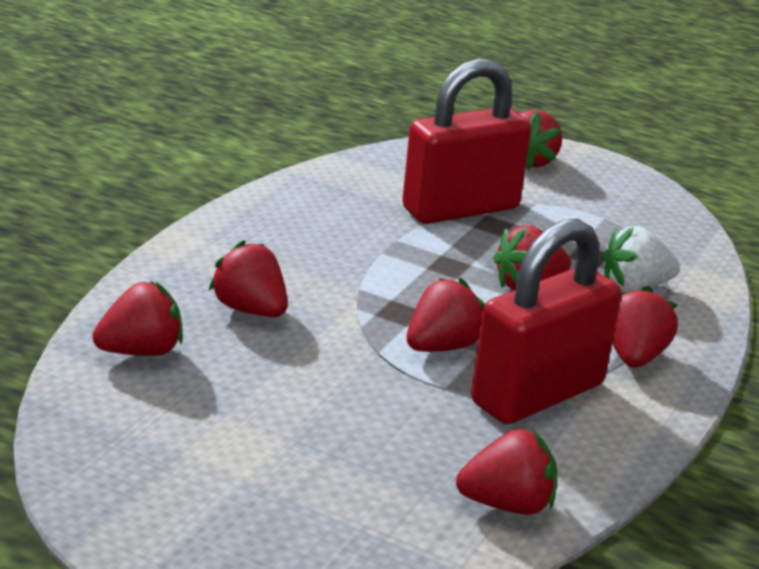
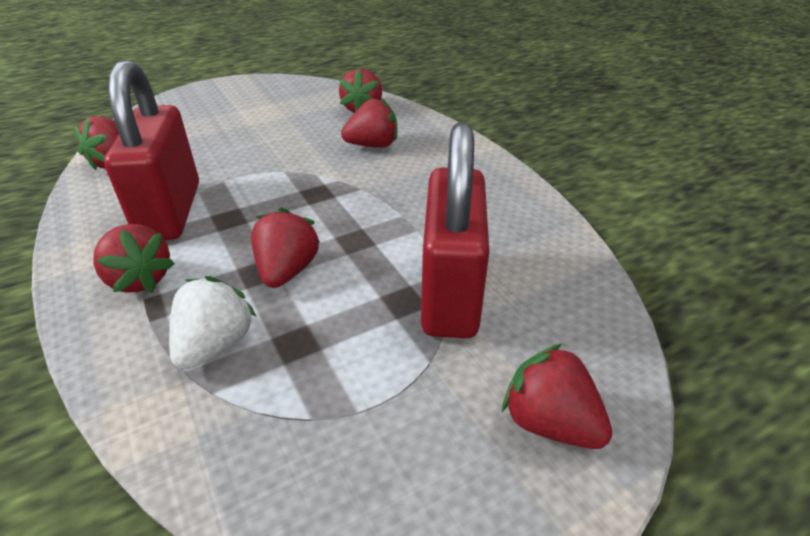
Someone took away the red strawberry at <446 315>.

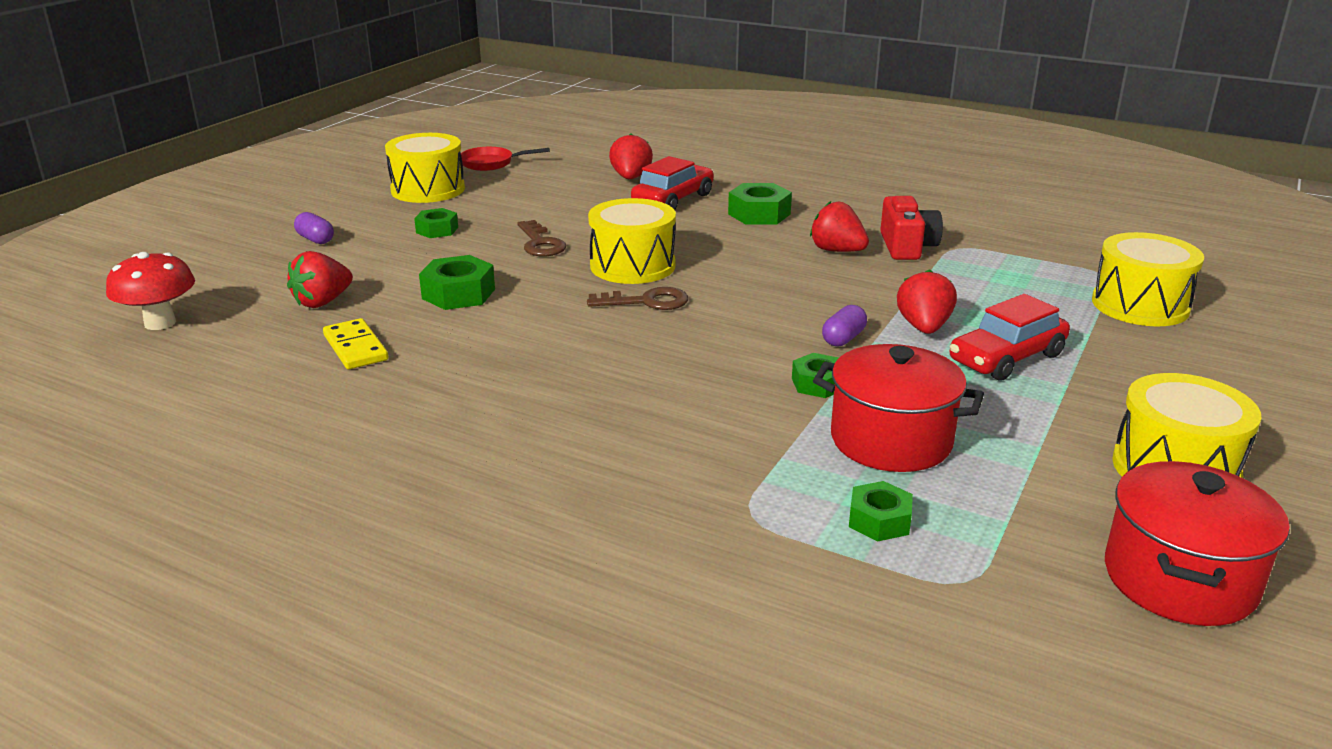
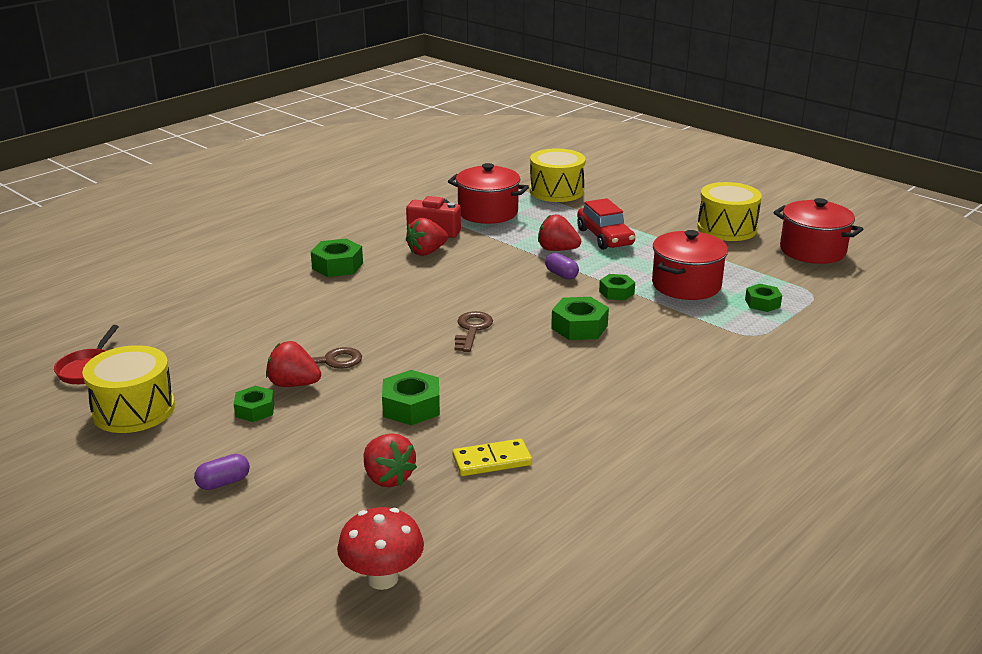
Someone carried the red strawberry from <631 156> to <293 364>.
Someone put down the red pot at <488 193>.
Someone put down the green nut at <580 318>.
Someone took away the yellow drum at <632 241>.
Someone took away the red car at <672 183>.

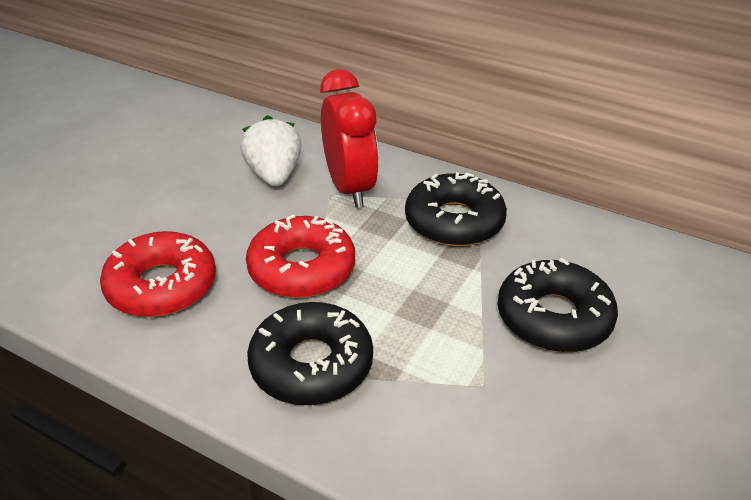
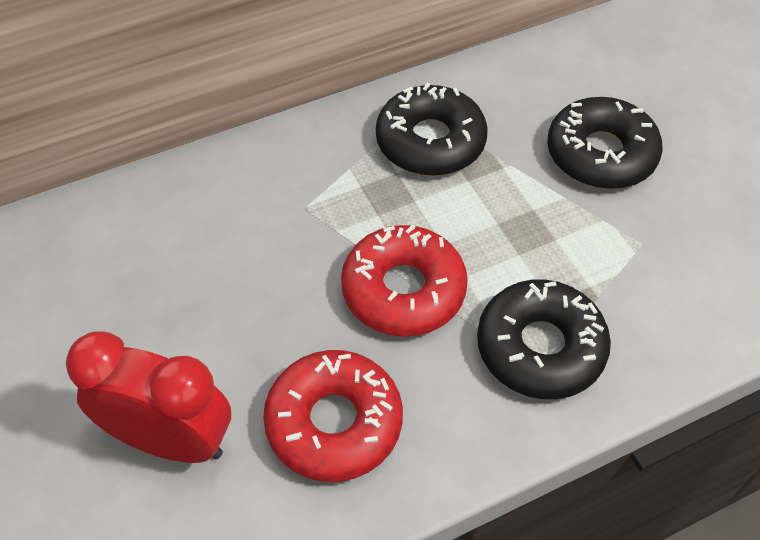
Someone carried the red clock from <349 138> to <148 397>.
Someone took away the white strawberry at <271 150>.

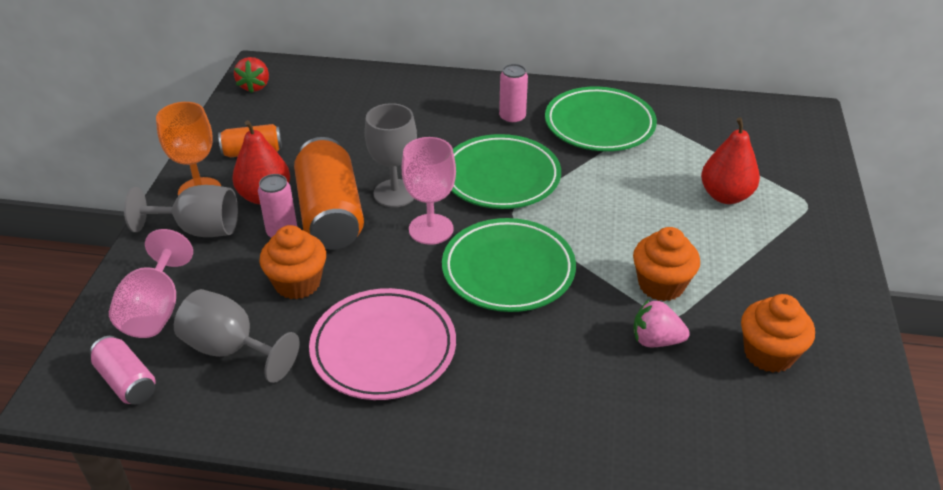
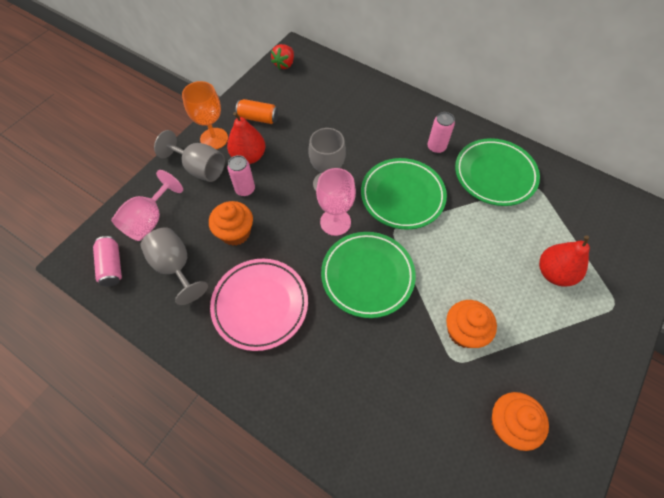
Someone took away the orange can at <329 193>.
Someone took away the pink strawberry at <661 323>.

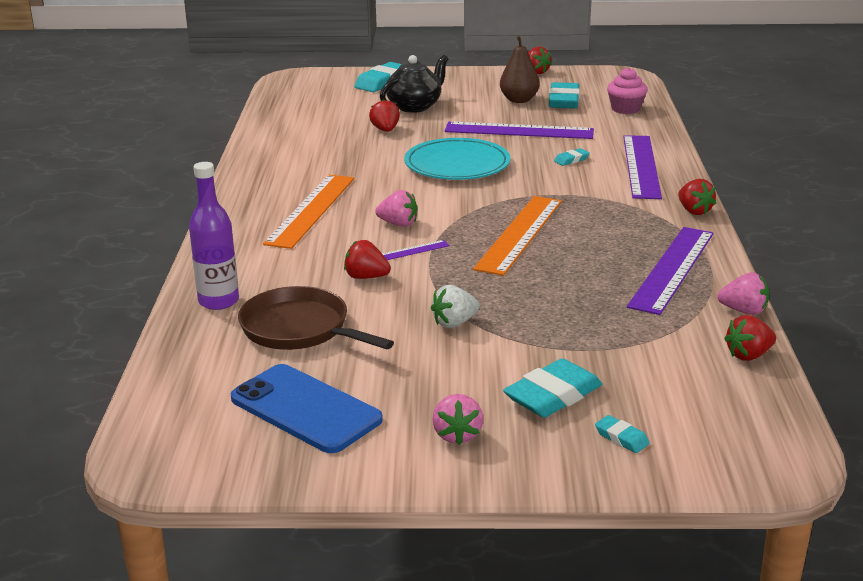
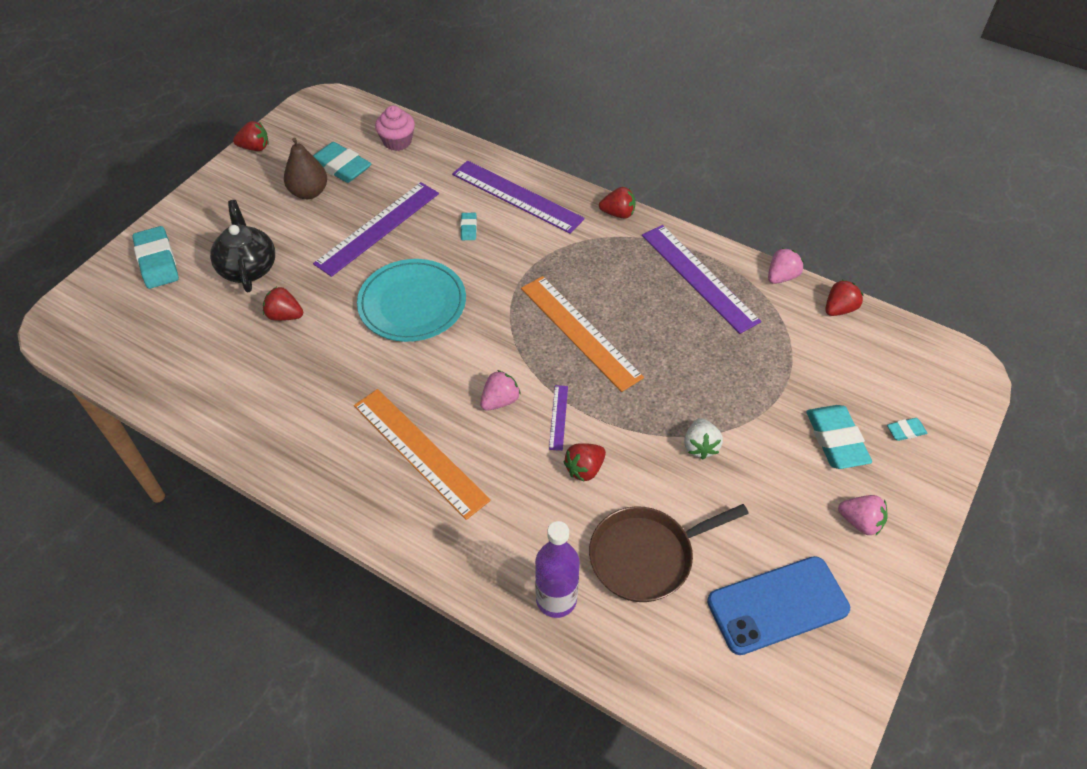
Someone rotated the red strawberry at <750 338> by 135 degrees counterclockwise.

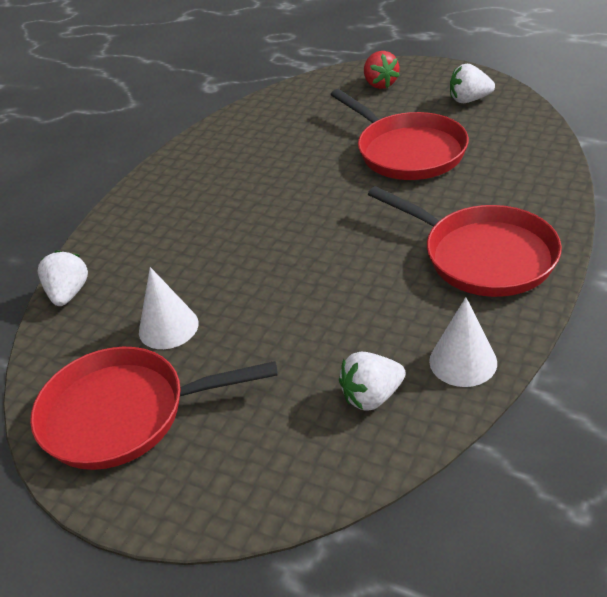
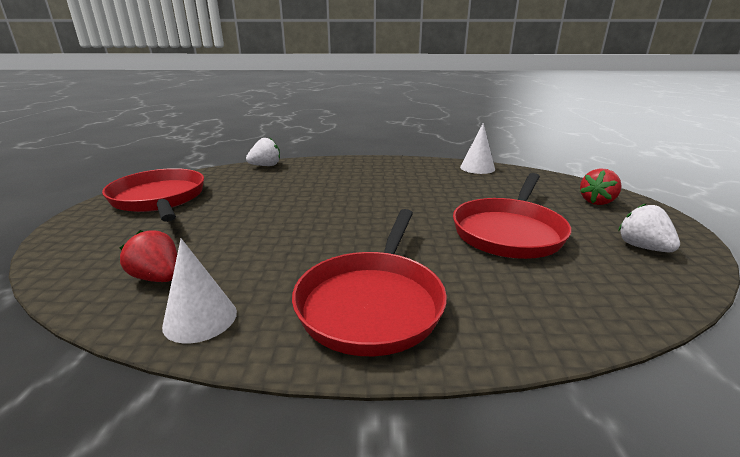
Someone repainted the white strawberry at <372 381>, which became the red strawberry at <148 256>.
Someone carried the white cone from <169 308> to <477 148>.

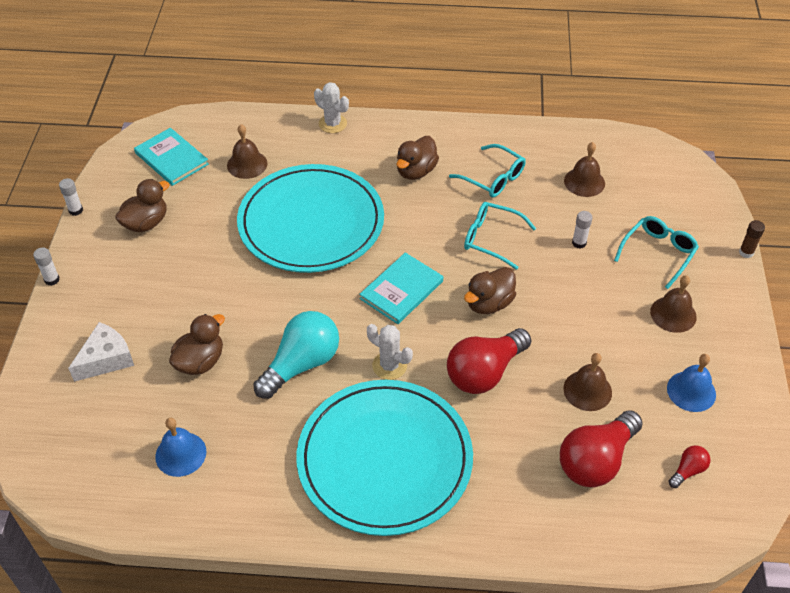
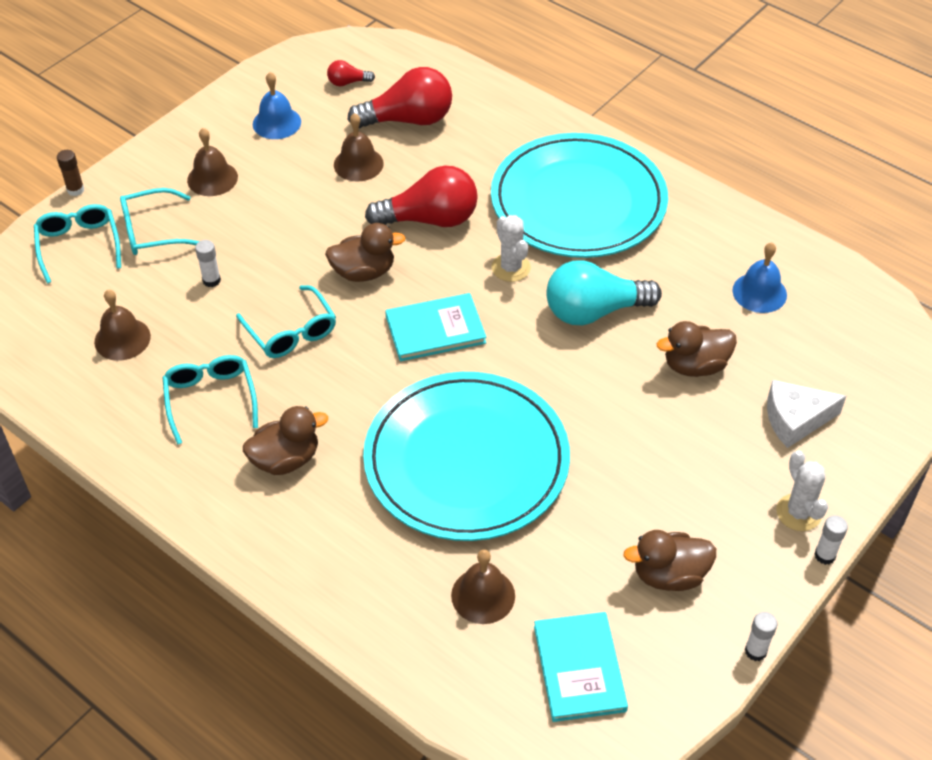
Someone put down the turquoise glasses at <77 243>.
Someone carried the white cactus from <331 107> to <802 491>.

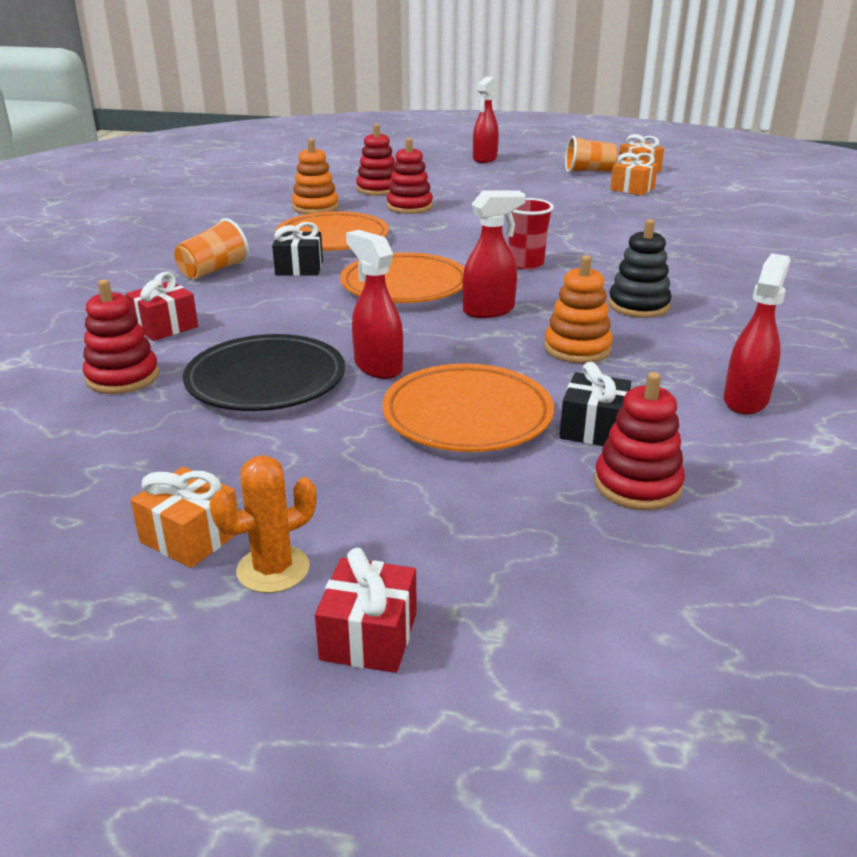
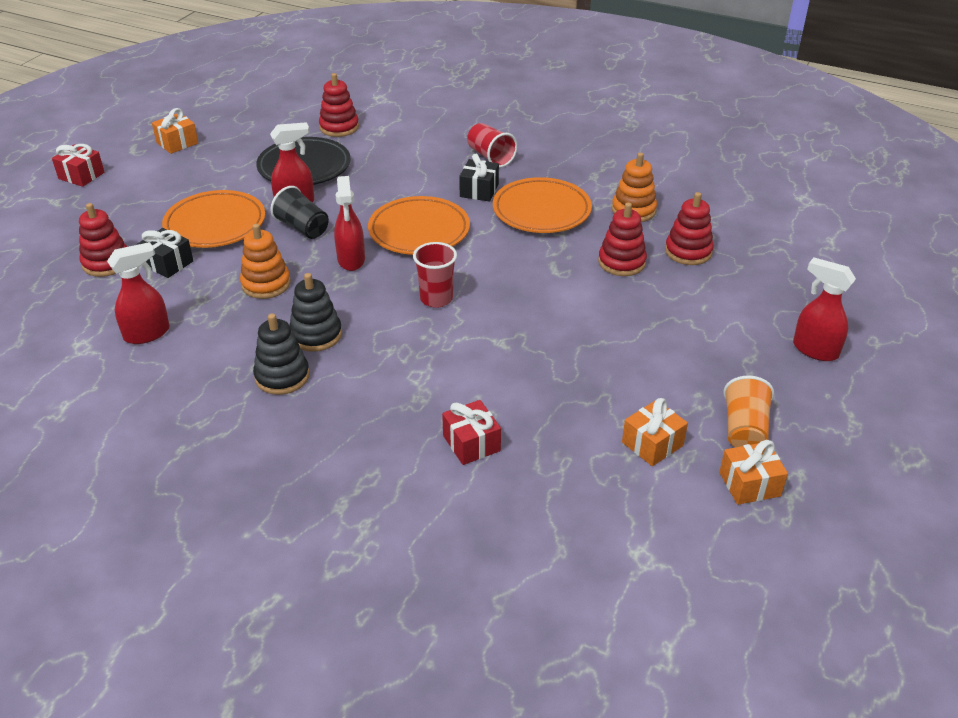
Someone rotated the red spray bottle at <757 334> by 75 degrees counterclockwise.
Someone put down the black stacking toy at <281 354>.
Someone put down the black cup at <299 212>.
Someone carried the red gift from <162 306> to <471 432>.
Someone repainted the orange cup at <211 248>, which became the red cup at <492 145>.
Someone took away the orange cactus at <263 524>.

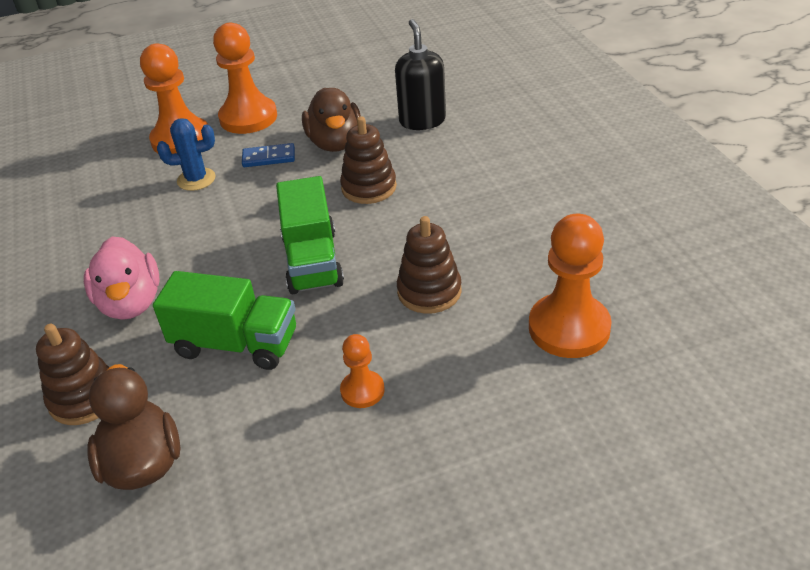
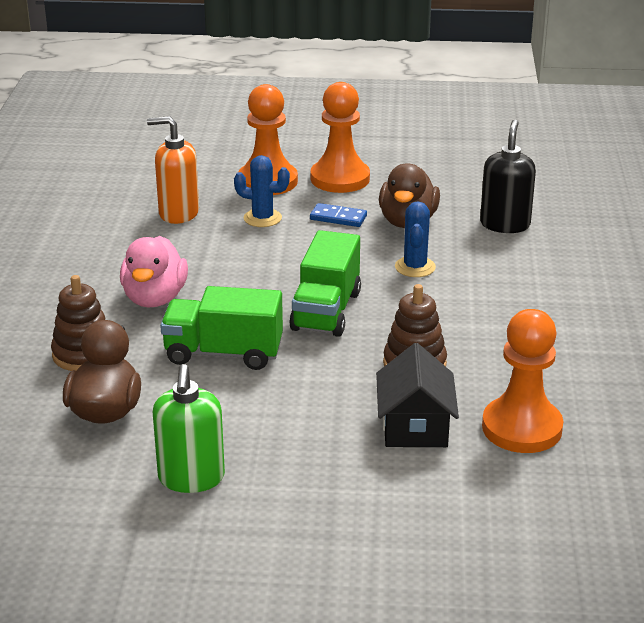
Someone put down the orange soap dispenser at <173 170>.
Someone put down the green soap dispenser at <189 428>.
Someone rotated the green truck at <224 320> by 150 degrees clockwise.
Someone put down the black house at <417 395>.
Someone swapped the brown stacking toy at <368 160> for the blue cactus at <415 239>.
Someone took away the orange pawn at <362 371>.

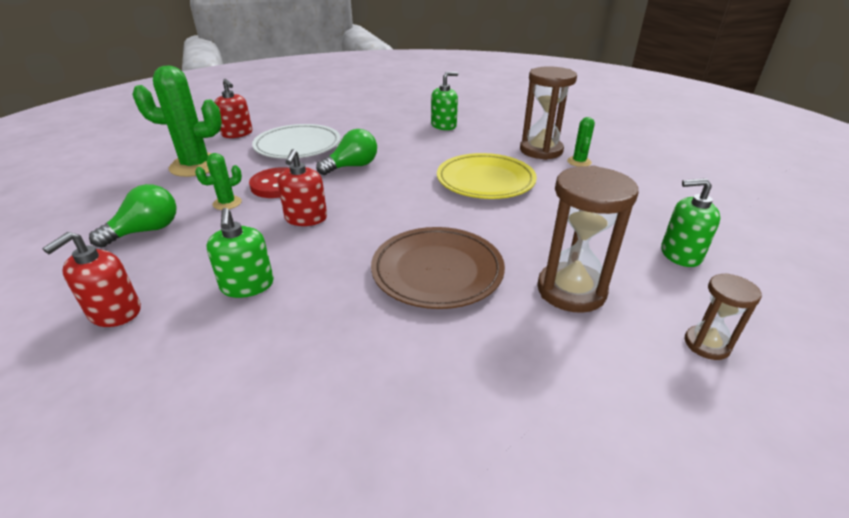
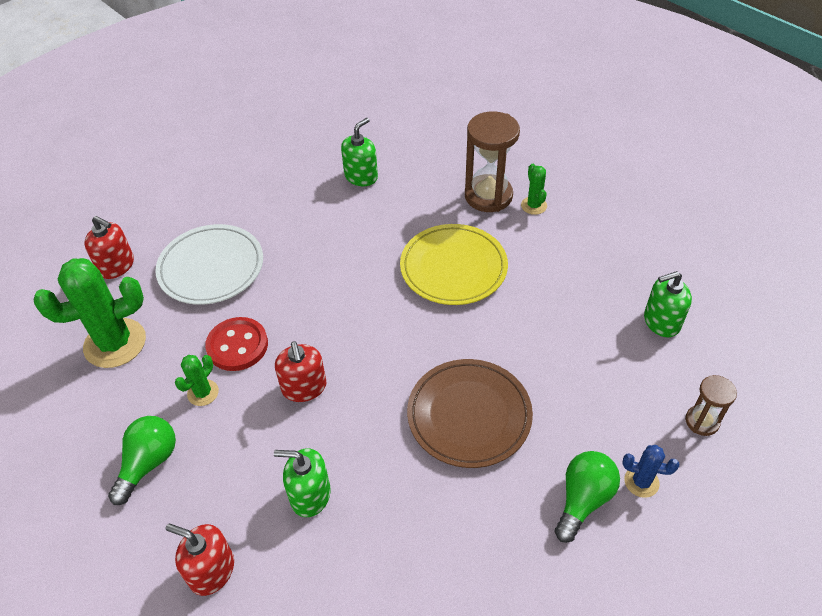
Someone rotated the red soap dispenser at <91 279> by 105 degrees clockwise.
Someone rotated the green soap dispenser at <240 253> by 135 degrees clockwise.
Someone carried the green light bulb from <346 152> to <587 497>.
Someone put down the blue cactus at <651 471>.
Someone took away the brown hourglass at <587 239>.

